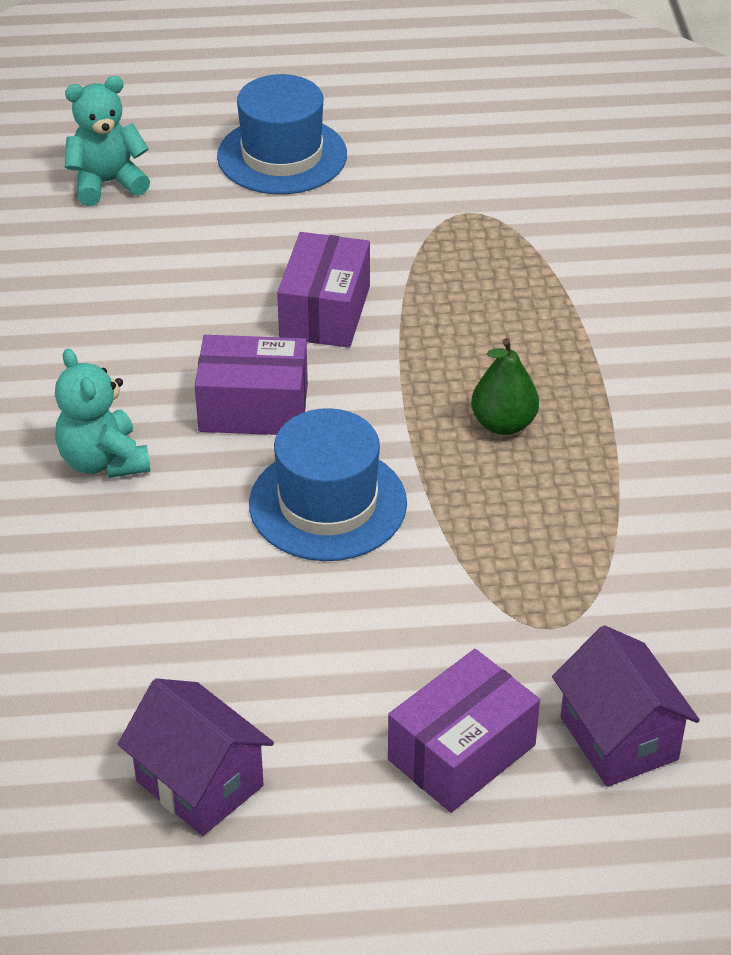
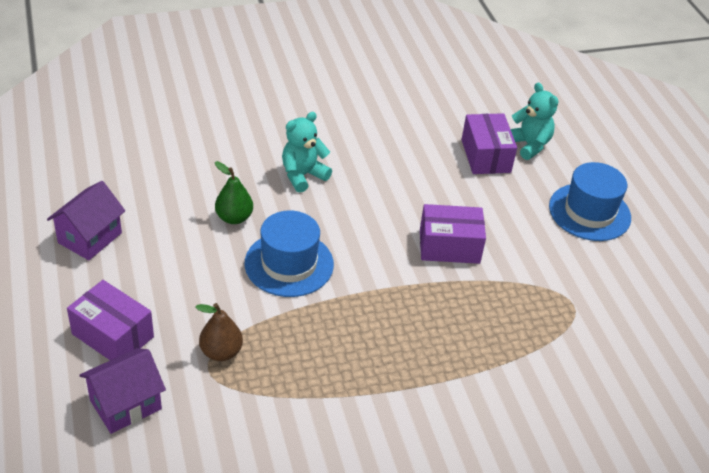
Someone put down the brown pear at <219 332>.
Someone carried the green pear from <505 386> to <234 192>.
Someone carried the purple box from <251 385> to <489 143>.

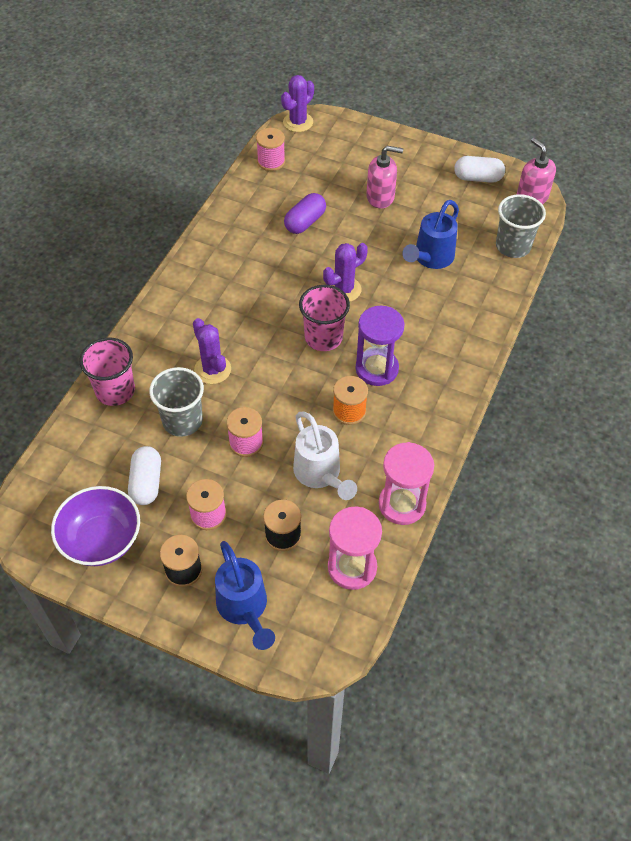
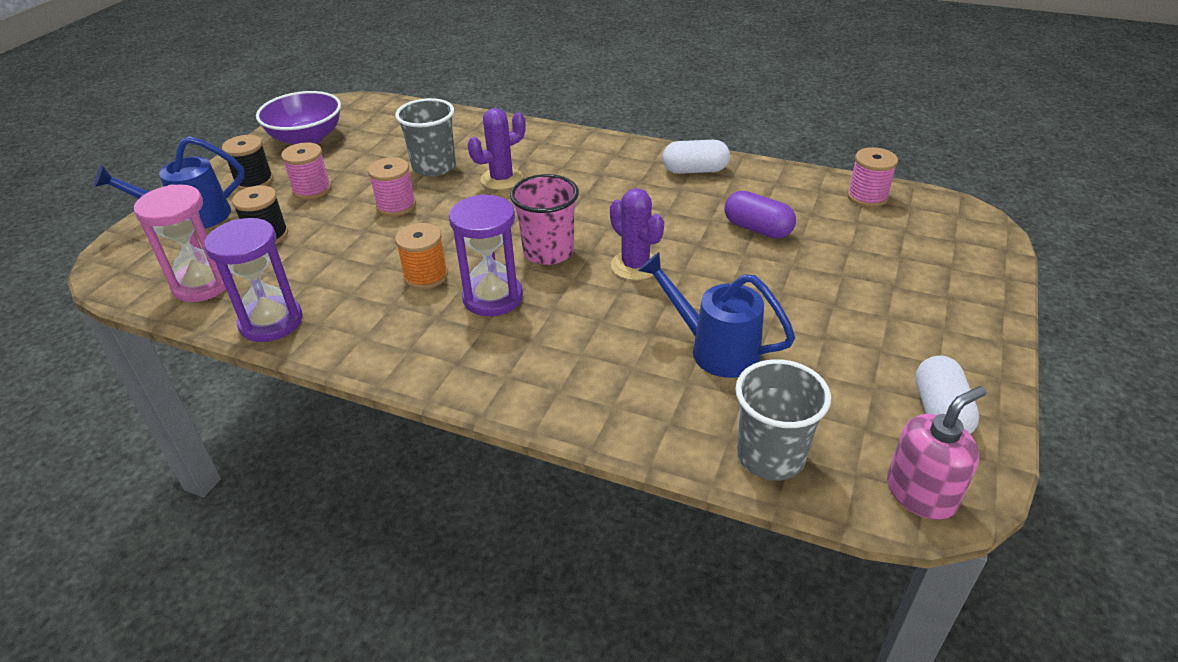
Someone repainted the pink hourglass at <406 483>, which became the purple hourglass at <253 280>.
Someone carried the white capsule from <144 475> to <696 157>.
Someone took away the pink cup at <107 372>.
Someone took away the purple cactus at <297 103>.
Someone took away the white watering can at <325 456>.
Someone took away the pink soap dispenser at <384 177>.

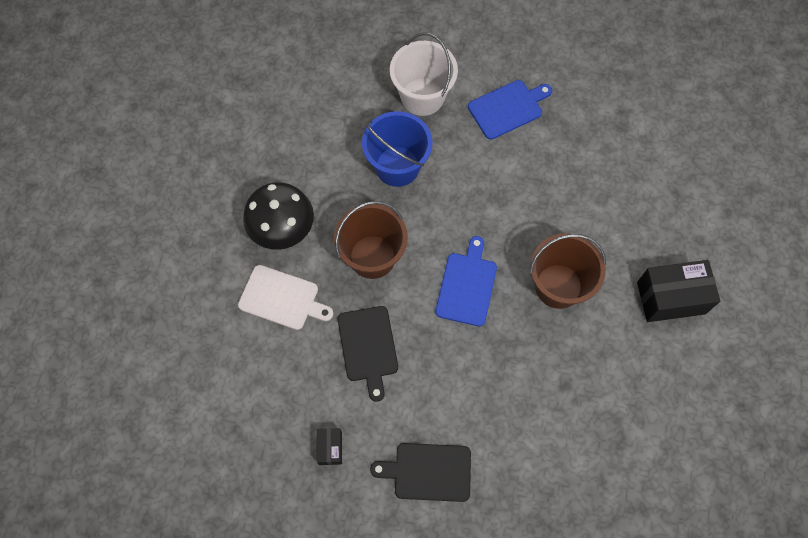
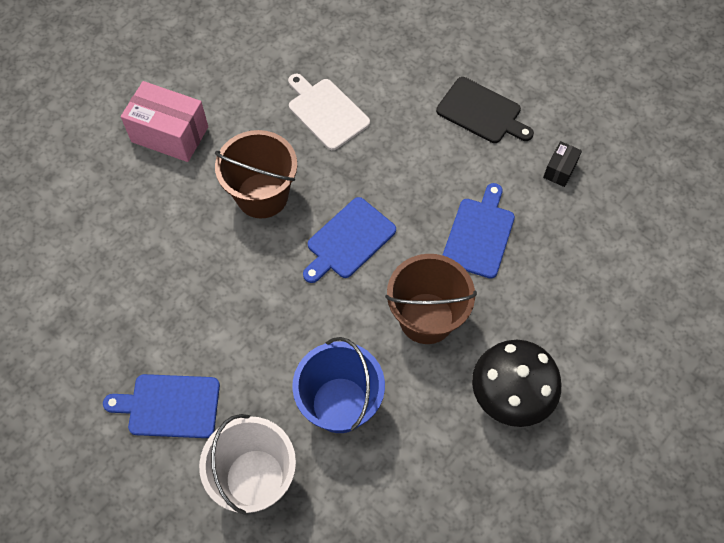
Someone repainted the black box at <678 291>, which became the pink box at <164 121>.
Someone carried the white cutting board from <286 297> to <329 112>.
Someone repainted the black cutting board at <368 354>, which became the blue cutting board at <479 230>.

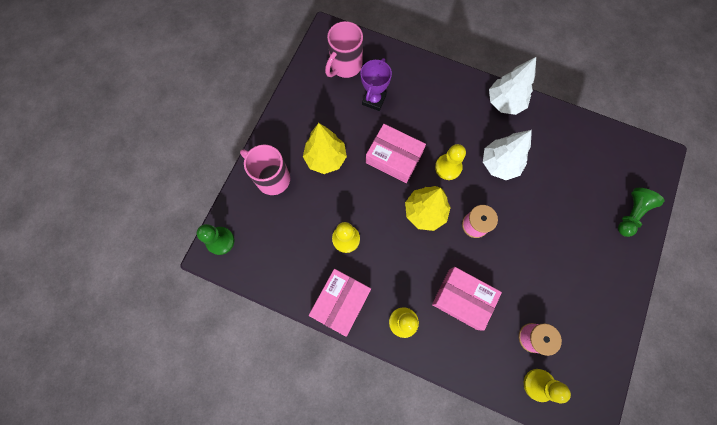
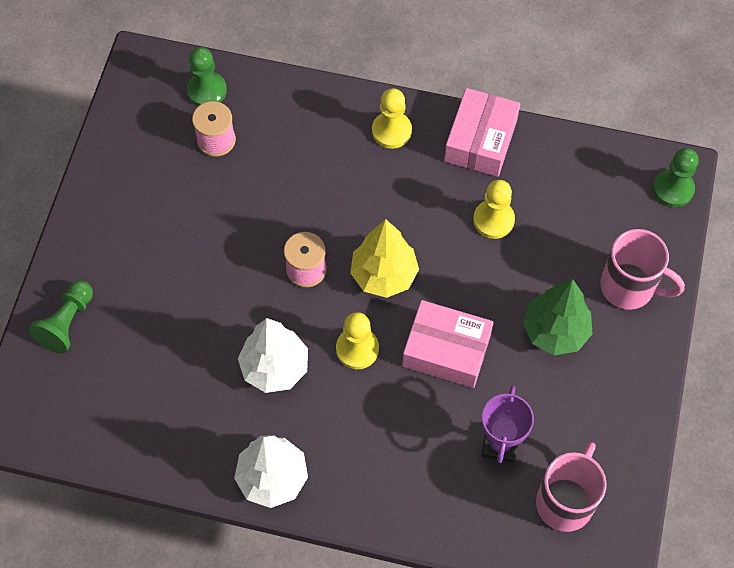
Someone repainted the yellow pawn at <547 386>, which became the green pawn at <207 76>.
Someone repainted the yellow tree at <325 148>, which became the green tree at <558 317>.
Someone took away the pink box at <467 299>.

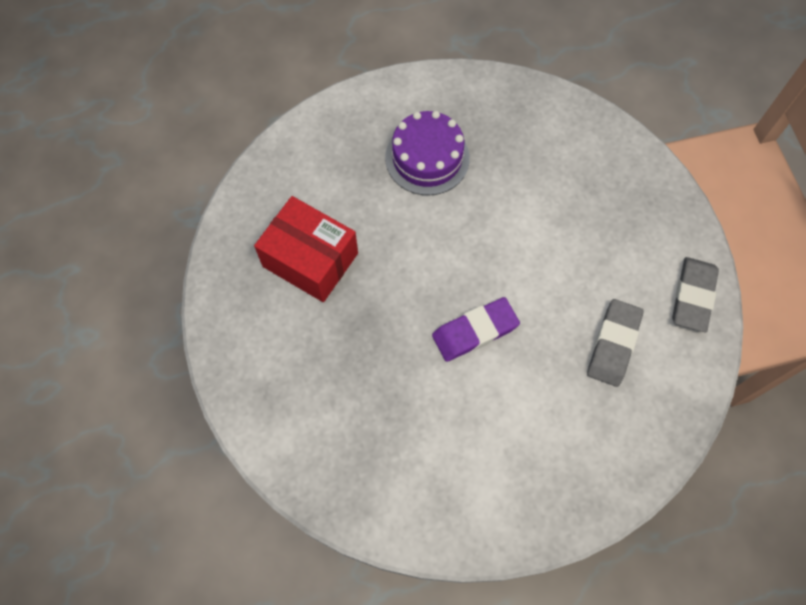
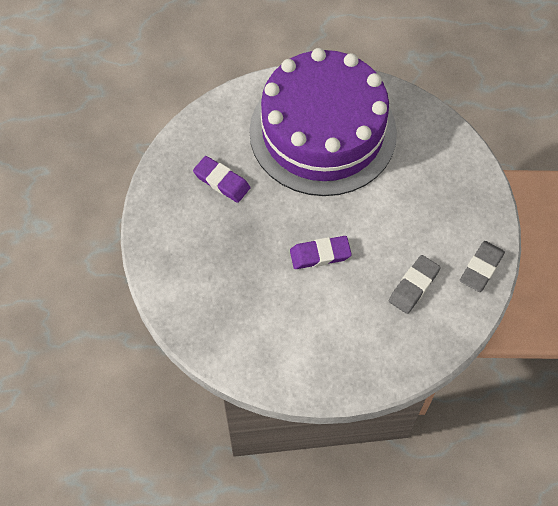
Someone swapped the red box at <306 249> for the purple eraser at <221 179>.
Someone scaled the purple cake at <427 153> by 2.40.

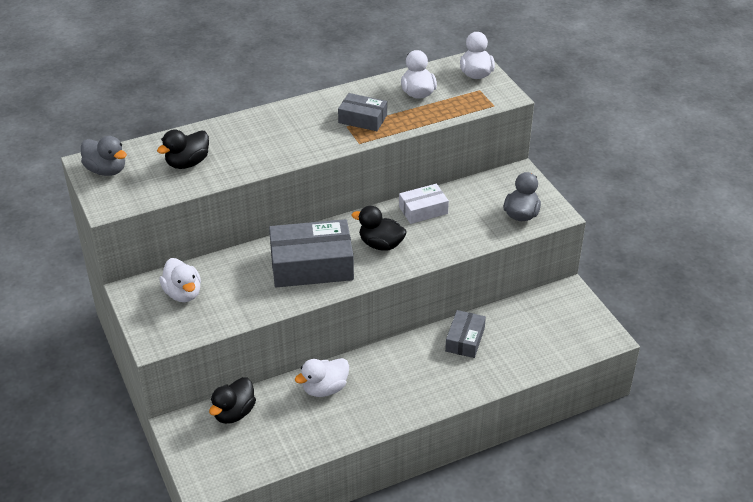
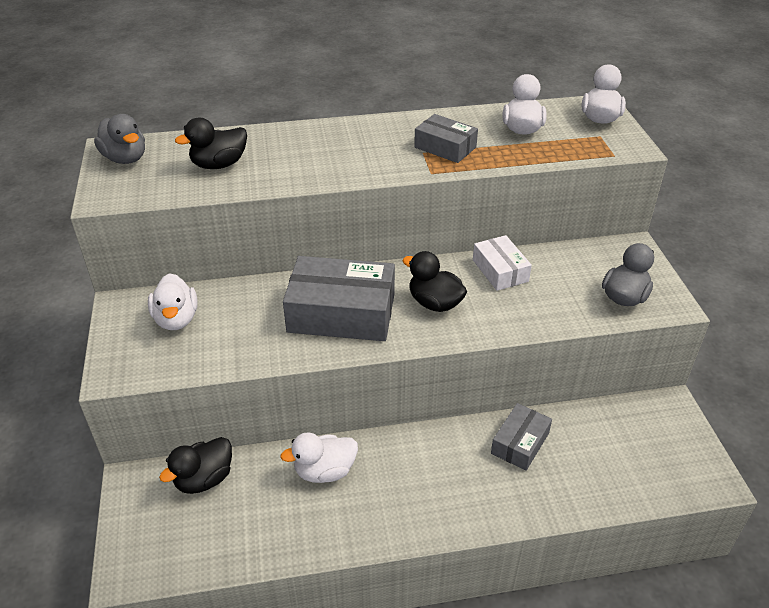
Someone rotated the white box at <424 204> by 75 degrees clockwise.

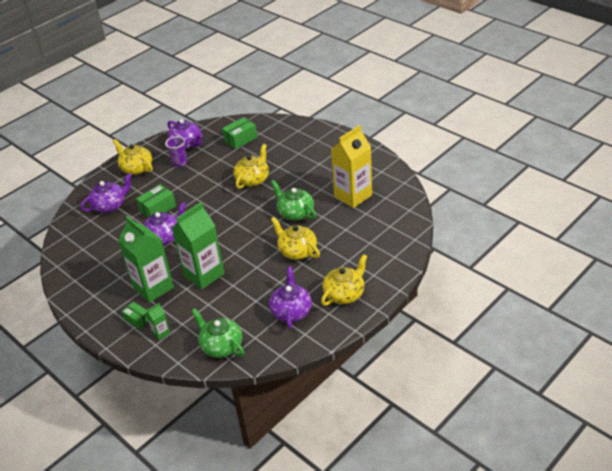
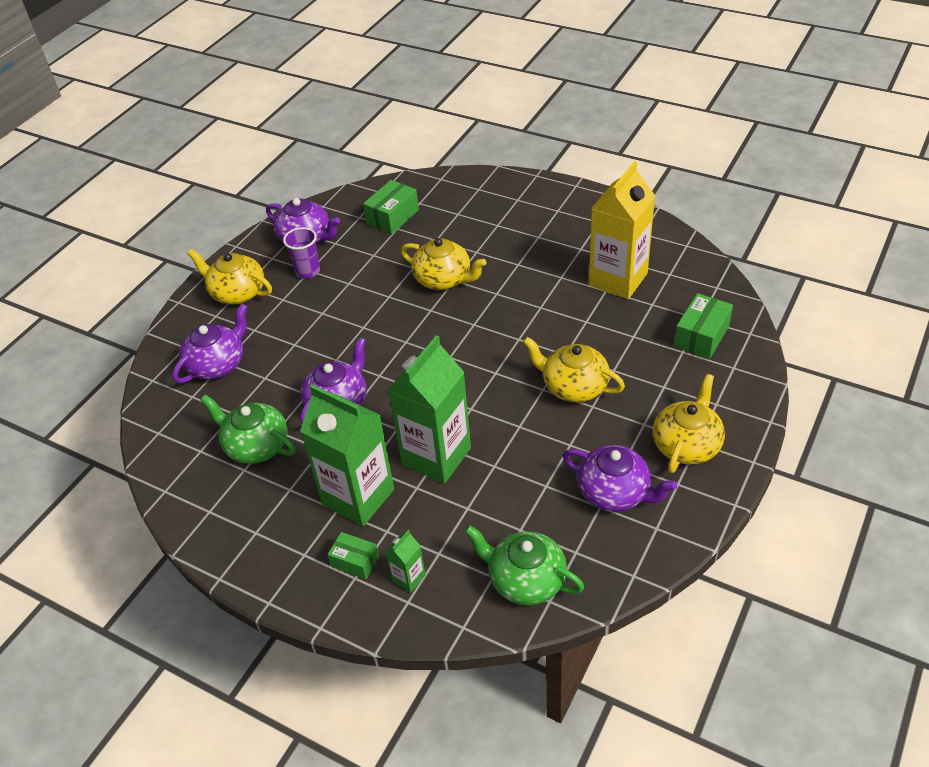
Someone carried the green teapot from <293 200> to <248 429>.
Someone rotated the yellow teapot at <251 166> by 105 degrees clockwise.
Someone rotated the purple teapot at <290 298> by 135 degrees clockwise.
Someone carried the green box from <156 201> to <703 326>.

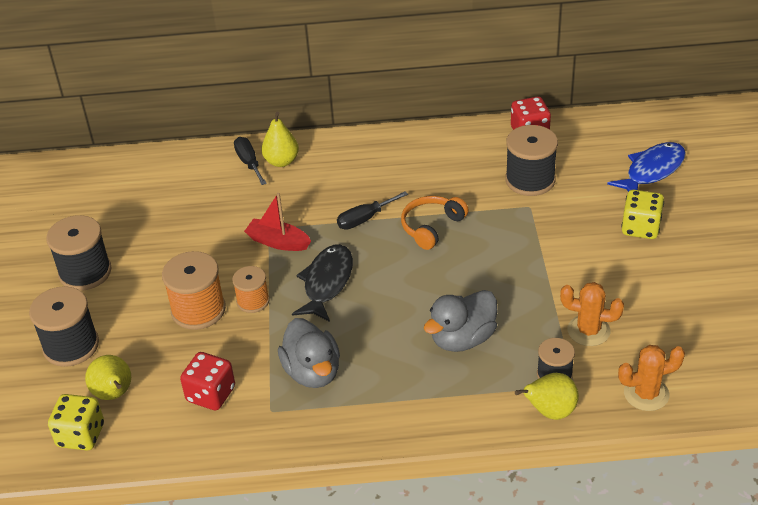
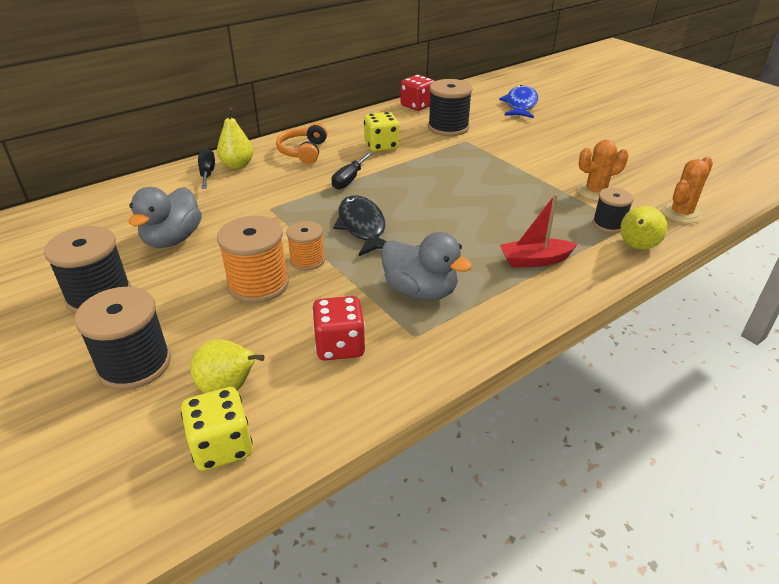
Someone carried the grey duck from <460 321> to <165 217>.
Someone rotated the black screwdriver at <250 161> by 45 degrees clockwise.
Someone carried the orange headphones from <435 223> to <301 143>.
Someone carried the yellow dice from <642 214> to <381 132>.
Someone carried the red boat from <277 222> to <539 230>.

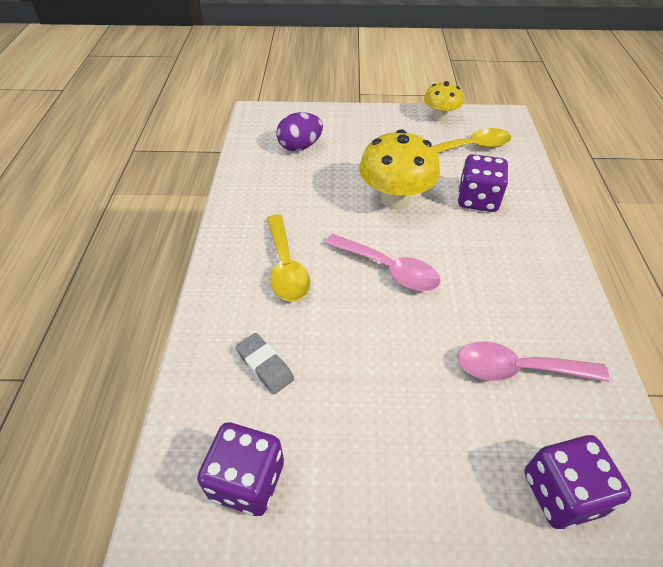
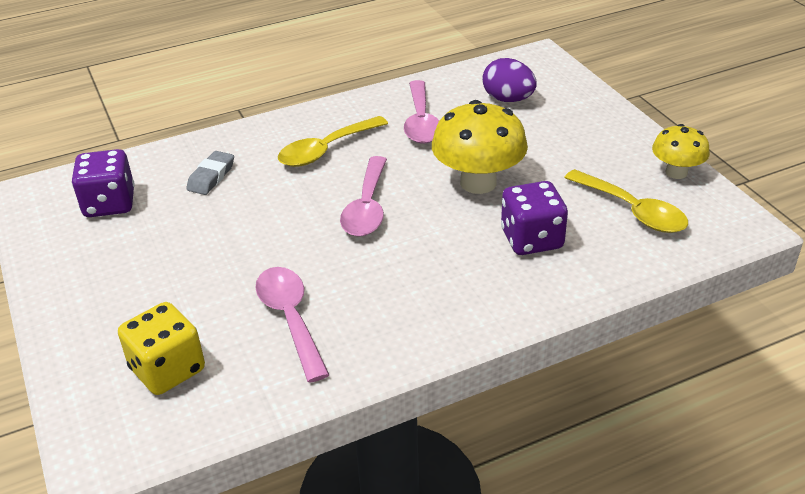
Someone repainted the purple dice at <577 482>, which became the yellow dice at <161 348>.
Someone put down the pink spoon at <421 112>.

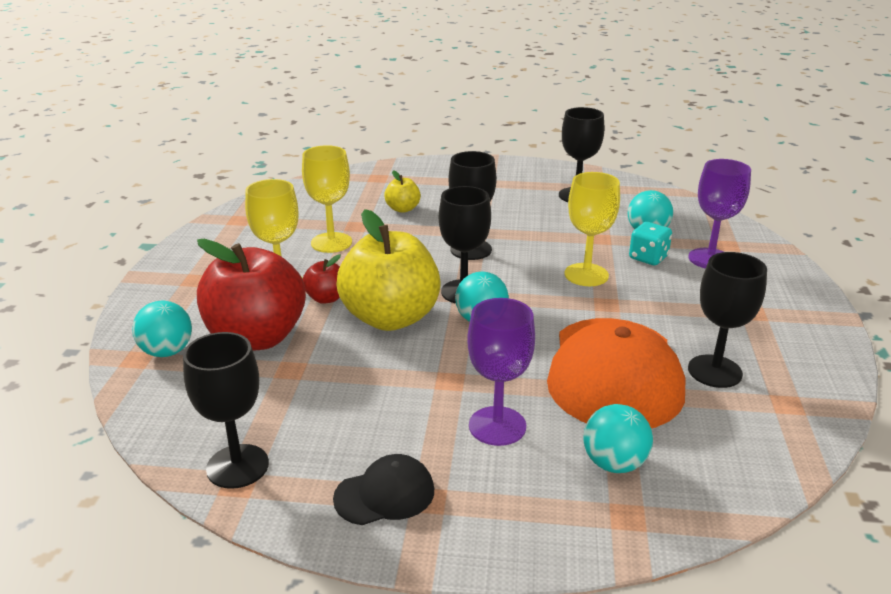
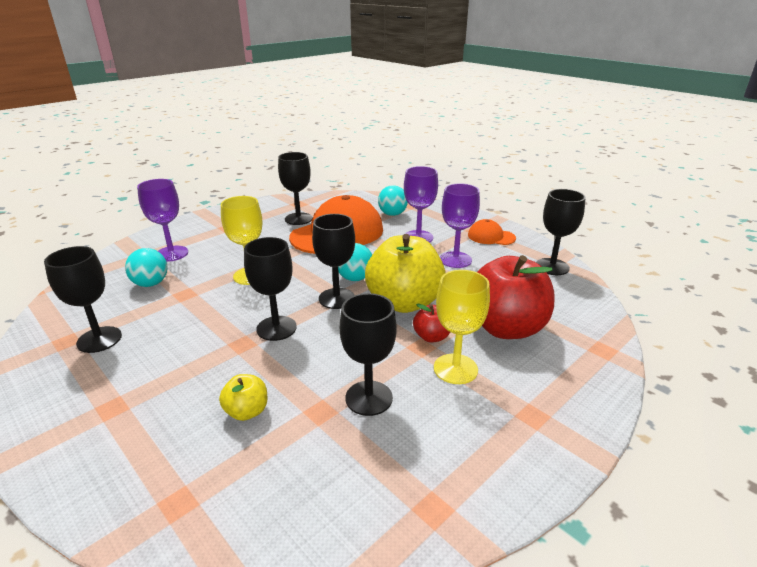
Someone repainted the yellow goblet at <327 199>, which became the black goblet at <368 354>.
Someone put down the purple goblet at <460 225>.
Someone repainted the black cap at <383 489>, which became the orange cap at <492 232>.
Someone took away the turquoise ball at <162 329>.
Someone took away the turquoise dice at <650 243>.

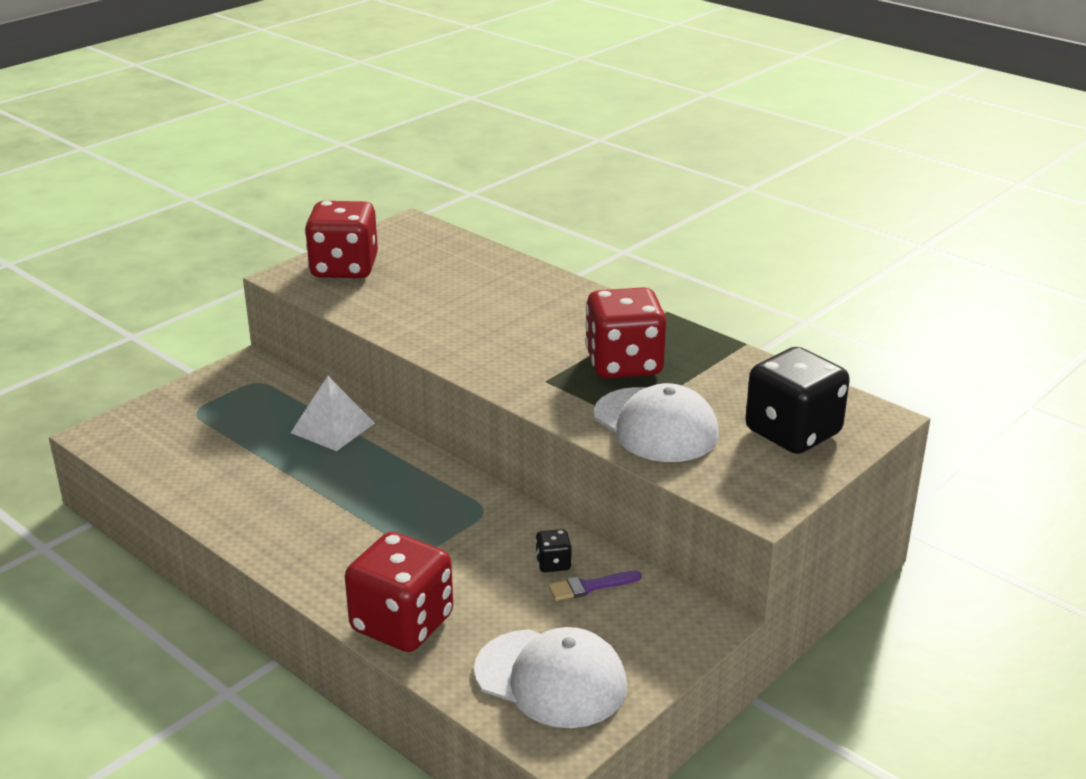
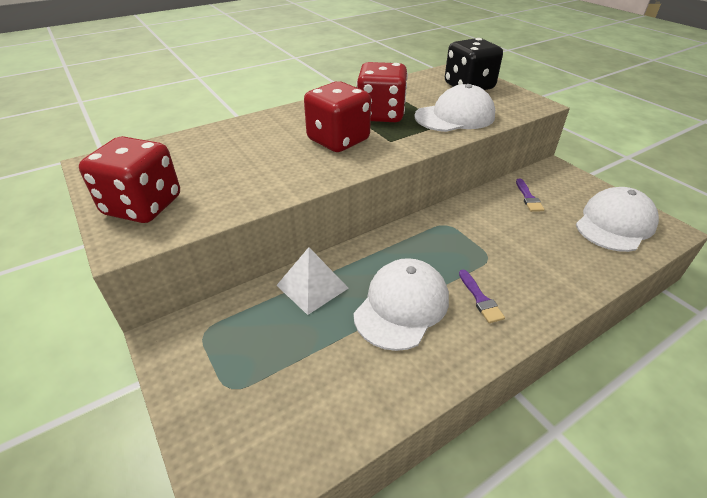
Someone carried the red dice from <399 592> to <337 116>.
Someone put down the white cap at <401 304>.
Someone put down the purple brush at <482 296>.
Someone took away the black dice at <553 550>.

